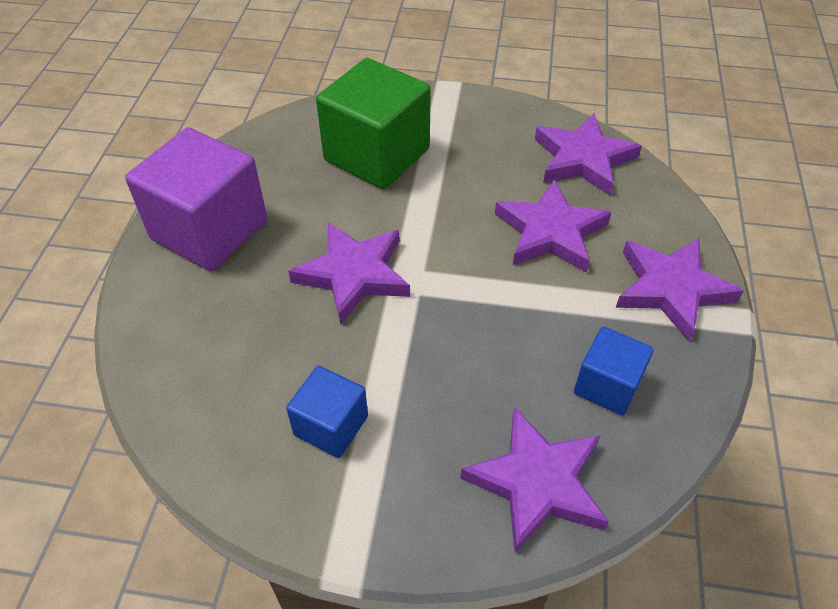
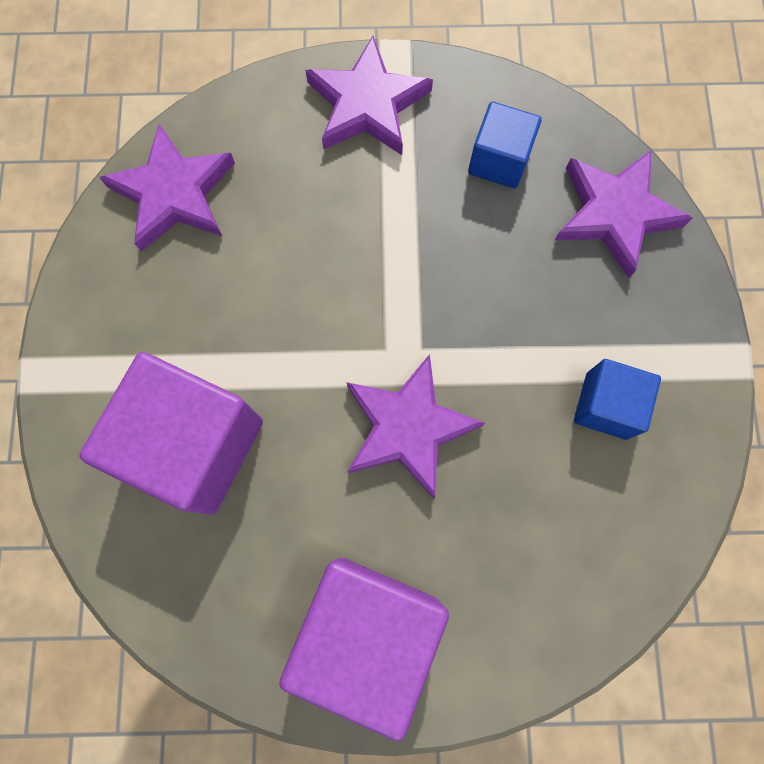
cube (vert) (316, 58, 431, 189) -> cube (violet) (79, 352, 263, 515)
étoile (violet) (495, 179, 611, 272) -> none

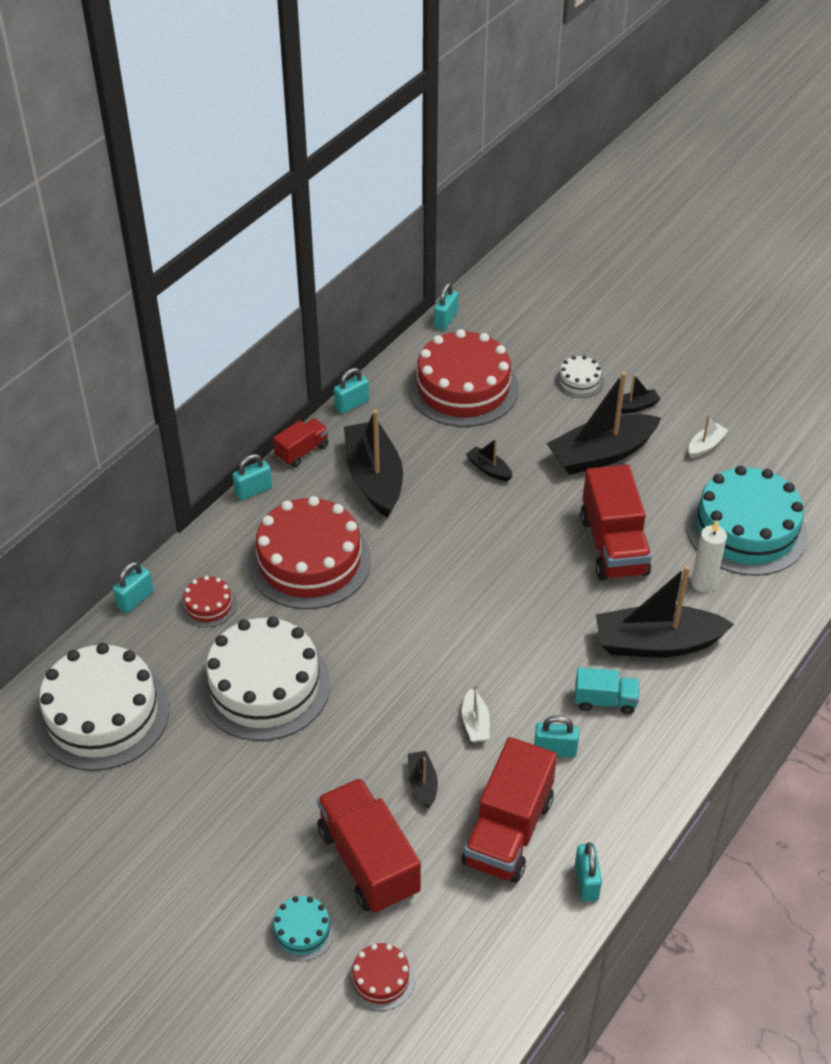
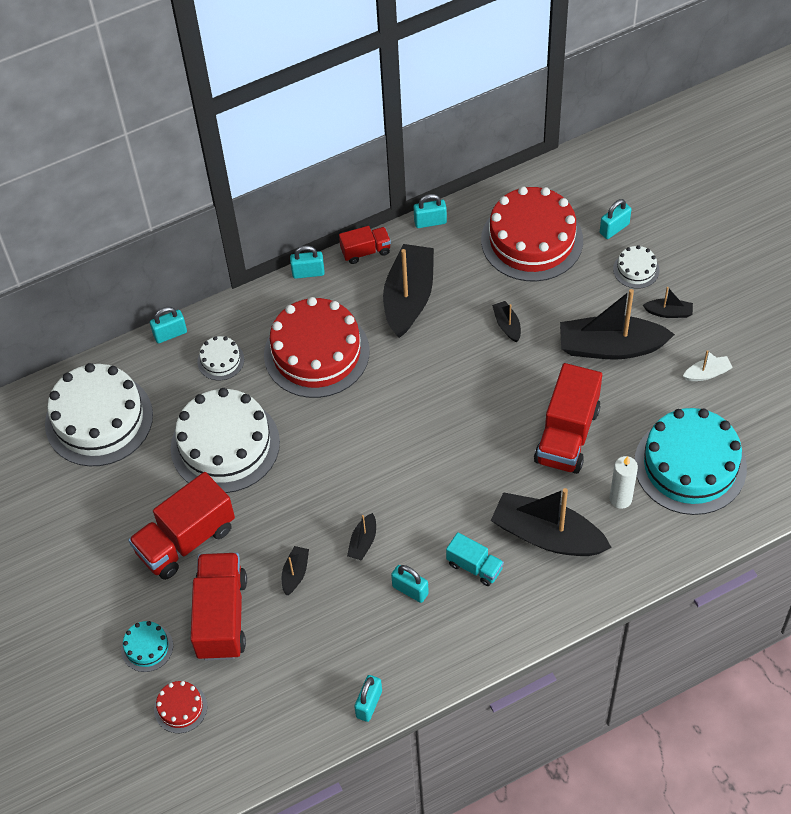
gâteau (rouge) (181, 576, 237, 627) -> gâteau (blanc) (197, 336, 244, 380)
cadenas (turquoise) (434, 283, 458, 330) -> cadenas (turquoise) (600, 199, 632, 239), move
bateau (blanc) (462, 685, 490, 743) -> bateau (noir) (347, 513, 376, 561)
camion (rouge) (462, 737, 557, 883) -> camion (rouge) (128, 472, 235, 580), move

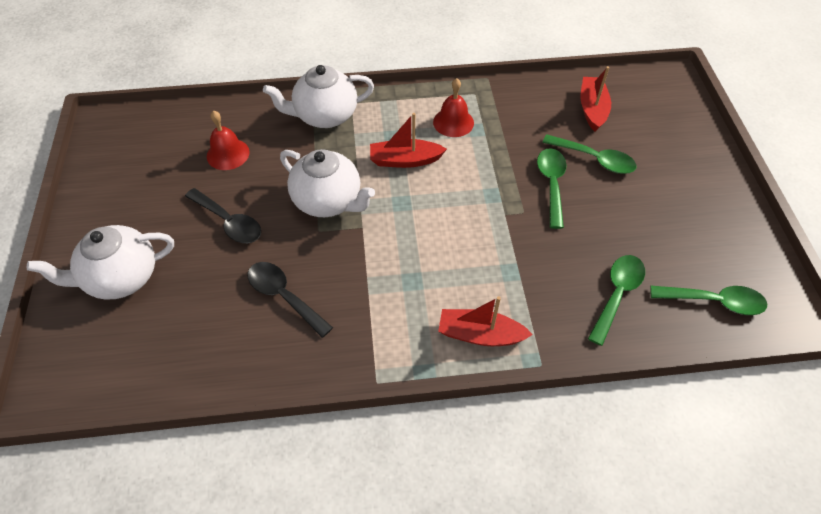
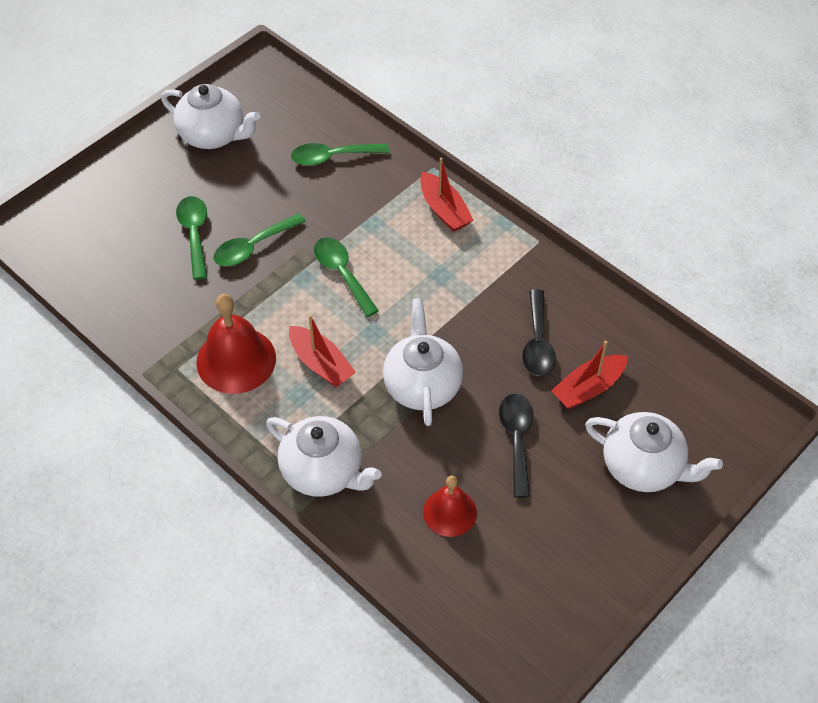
cloche (rouge) (433, 78, 474, 137) -> cloche (rouge) (196, 294, 276, 394), x1.60
bateau (rouge) (581, 66, 611, 132) -> bateau (rouge) (551, 341, 628, 409), move
cuillère (vert) (650, 286, 767, 315) -> cuillère (vert) (314, 237, 379, 317), move
none -> théière (blanc) (161, 84, 260, 149)

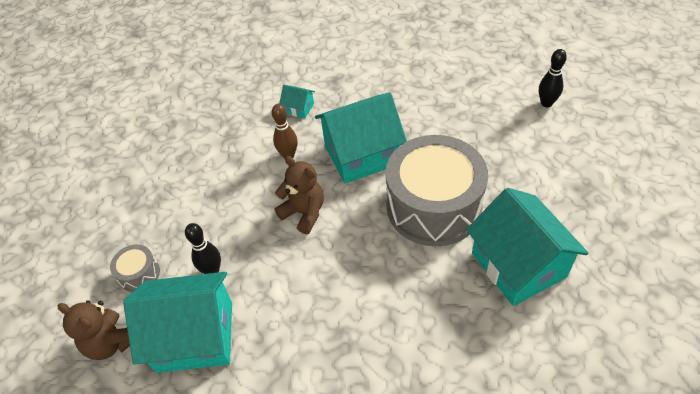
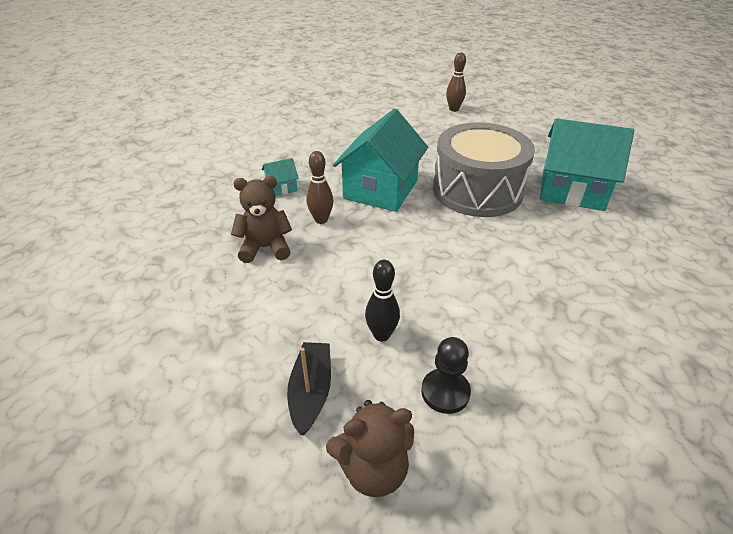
tambour (gris) (110, 244, 160, 292) -> bateau (noir) (287, 342, 331, 435)
maison (turquoise) (123, 272, 232, 373) -> pion (noir) (421, 337, 471, 414)
ours en peluche (marron) (275, 156, 324, 234) -> ours en peluche (marron) (231, 176, 292, 263), move
quille (noir) (539, 49, 567, 107) -> quille (marron) (446, 52, 466, 112)

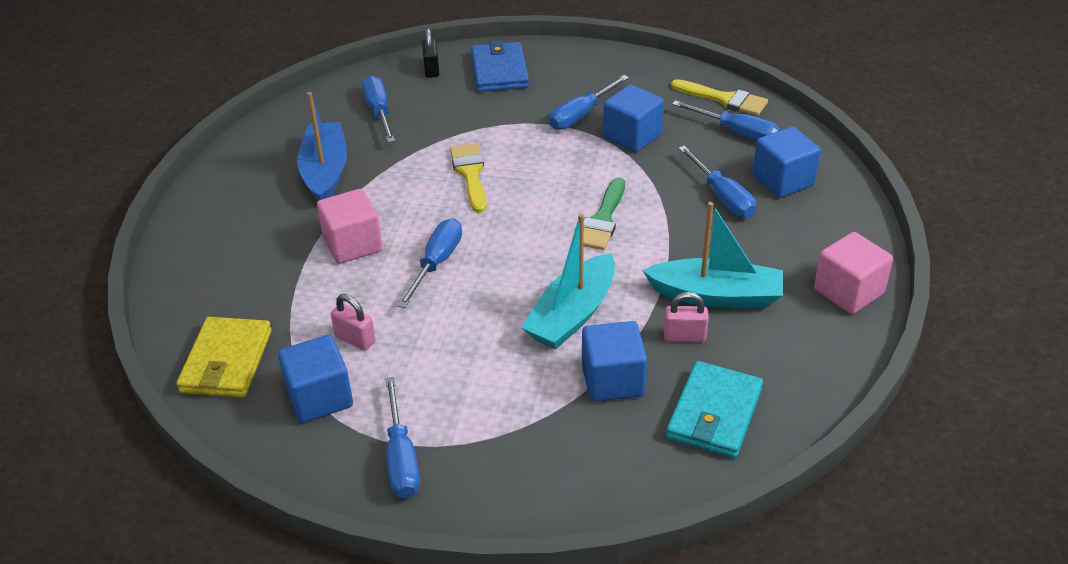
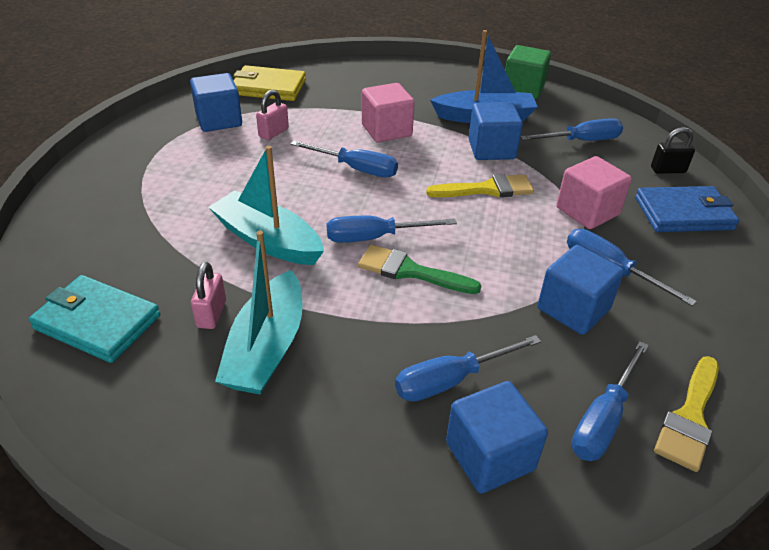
tournevis (bleu) (385, 377, 420, 499) -> tournevis (bleu) (326, 216, 457, 243), move
cube (bleu) (582, 321, 647, 402) -> cube (bleu) (468, 102, 523, 160), move
cube (rose) (814, 232, 893, 314) -> cube (rose) (556, 156, 632, 229), move
none -> cube (vert) (505, 45, 551, 99)

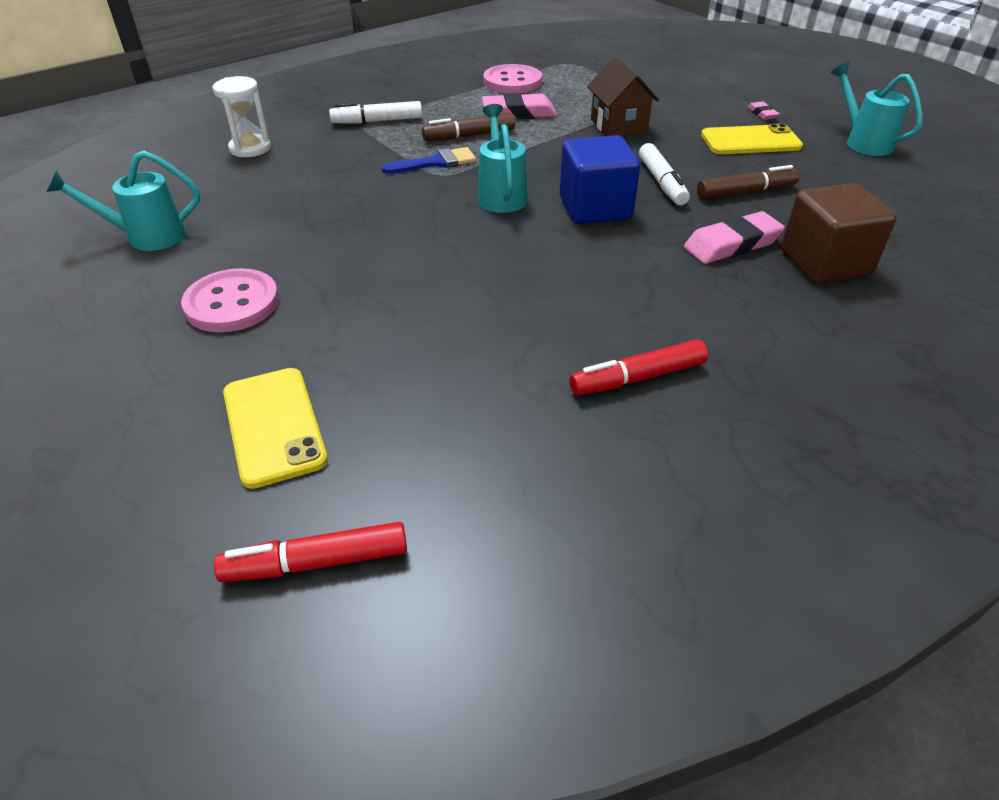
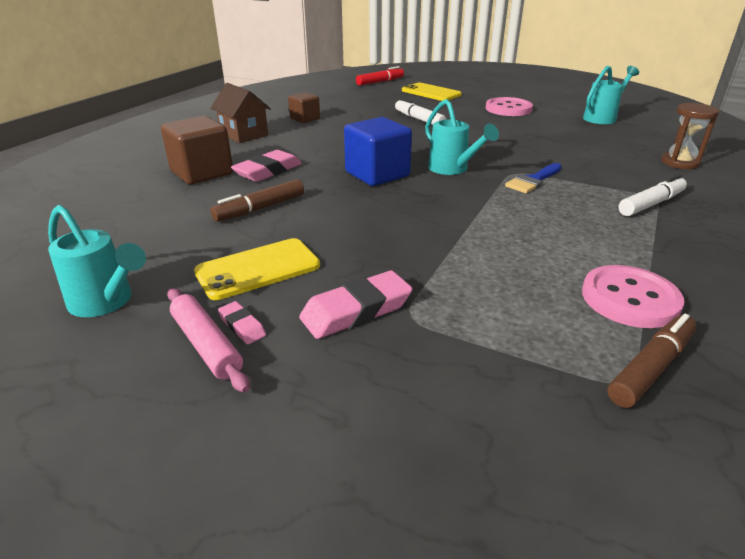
sablier (blanc) (213, 76, 271, 157) -> sablier (marron) (661, 103, 719, 169)
feutre (marron) (422, 113, 515, 141) -> feutre (marron) (607, 314, 697, 408), move
gomme (rose) (482, 93, 557, 119) -> gomme (rose) (299, 270, 413, 339), move
feutre (rouge) (569, 339, 708, 396) -> cube (marron) (288, 92, 320, 123)
maison (marron) (587, 57, 659, 137) -> maison (marron) (211, 83, 271, 143), move
feutre (blanc) (639, 143, 690, 205) -> feutre (blanc) (395, 98, 446, 125), move
none -> rouleau à pâtisserie (rose) (167, 288, 250, 393)

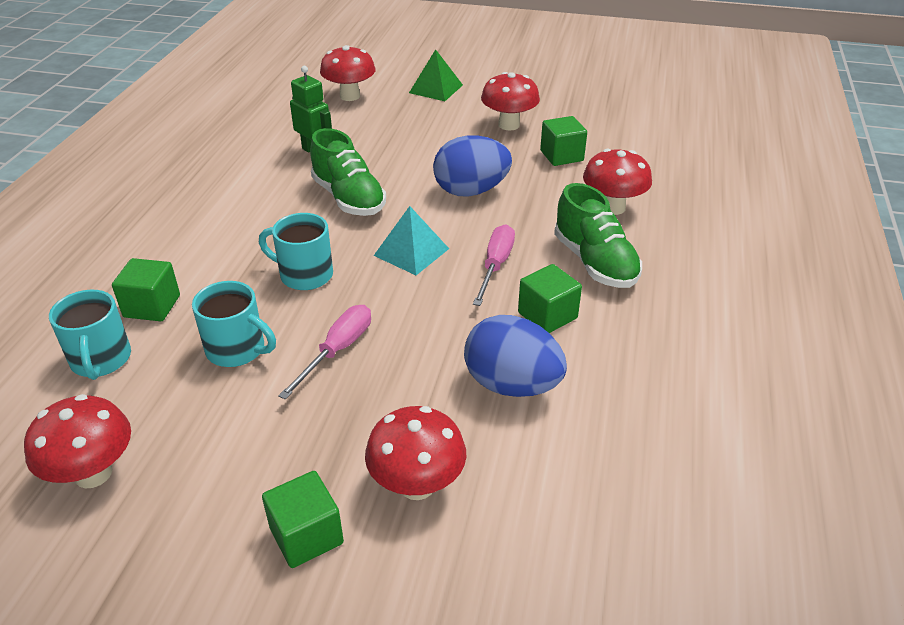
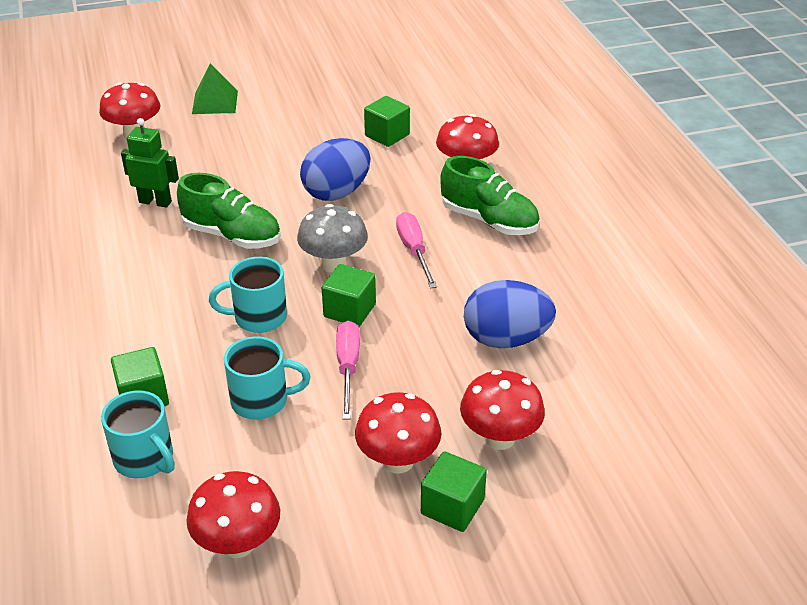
pyramide (turquoise) (374, 206, 449, 275) -> champignon (gris) (297, 204, 368, 272)
champignon (rouge) (481, 72, 540, 130) -> champignon (rouge) (355, 392, 441, 473), move
cube (vert) (518, 264, 582, 333) -> cube (vert) (322, 264, 376, 327), move

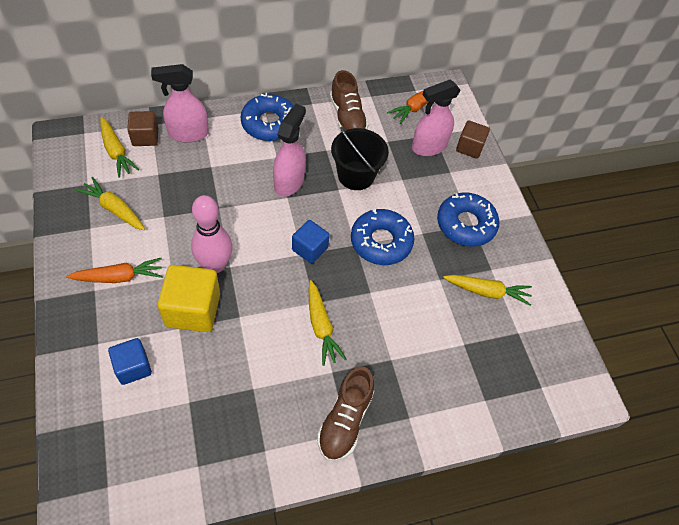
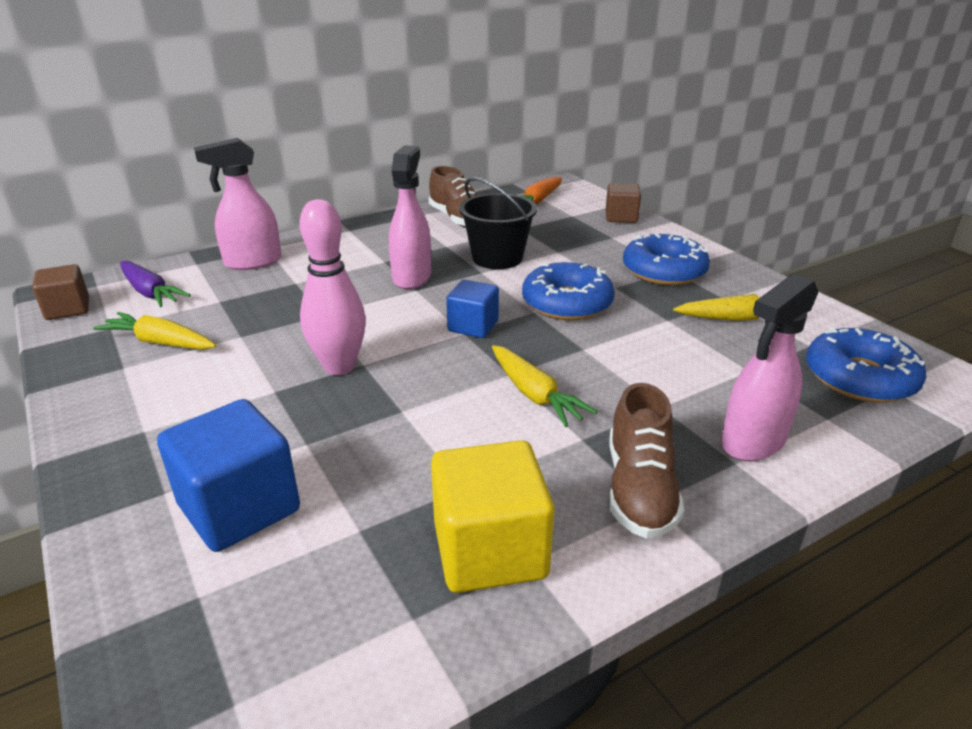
carotte (orange) (66, 258, 163, 283) -> none
carotte (jaune) (100, 117, 139, 178) -> carotte (violet) (120, 261, 191, 307)
cube (bleu) (108, 338, 152, 385) -> cube (bleu) (157, 399, 300, 552), x1.63
cube (marron) (127, 111, 158, 146) -> cube (marron) (32, 264, 89, 320), move
cube (jaune) (157, 265, 220, 332) -> cube (jaune) (431, 440, 554, 593), move
beignet (bleu) (241, 93, 294, 141) -> beignet (bleu) (806, 327, 927, 403), move
vaporisateur (rose) (412, 79, 461, 156) -> vaporisateur (rose) (721, 274, 818, 461), move

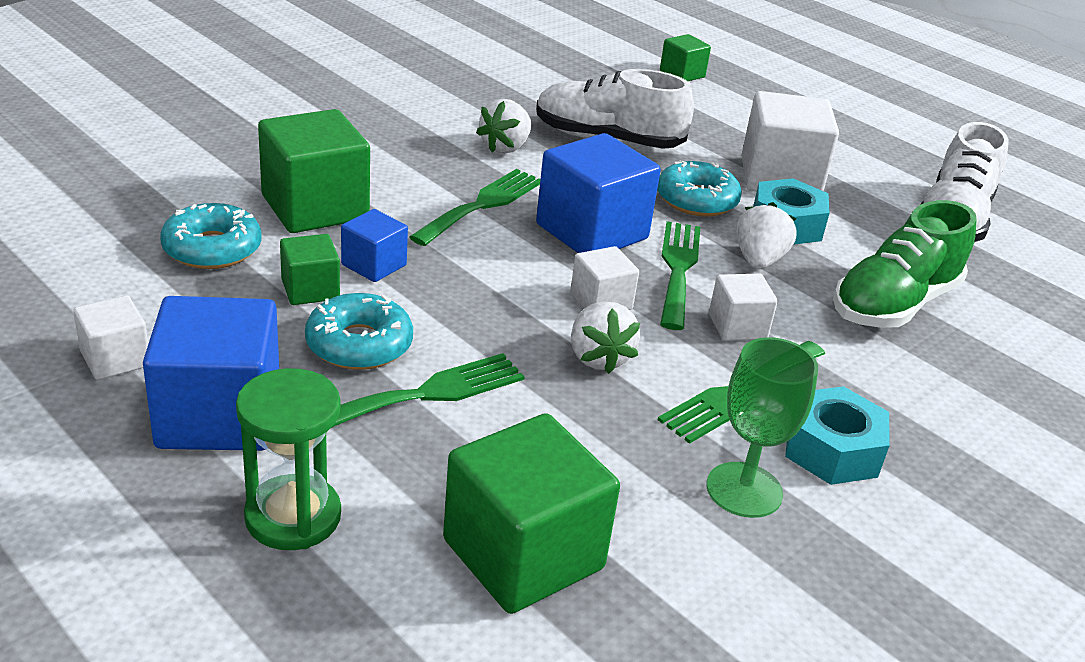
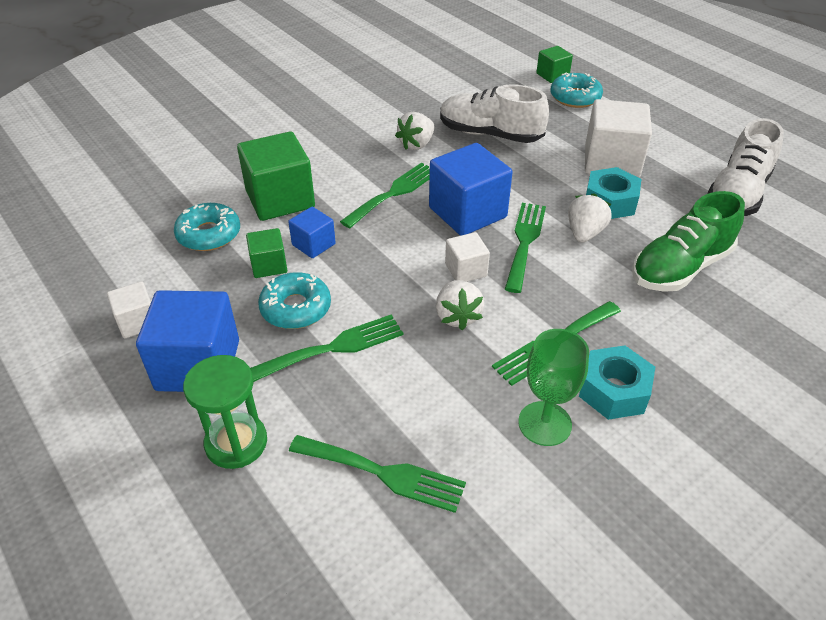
cube (vert) (443, 413, 620, 614) -> fourchette (vert) (289, 435, 466, 513)
beignet (turquoise) (657, 160, 742, 217) -> beignet (turquoise) (550, 73, 603, 108), move
cube (blanc) (709, 274, 778, 341) -> none

